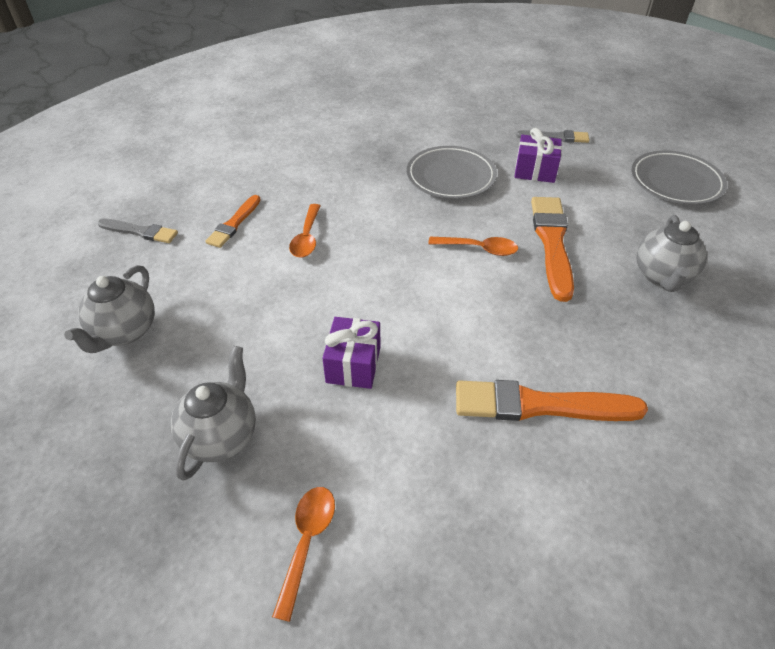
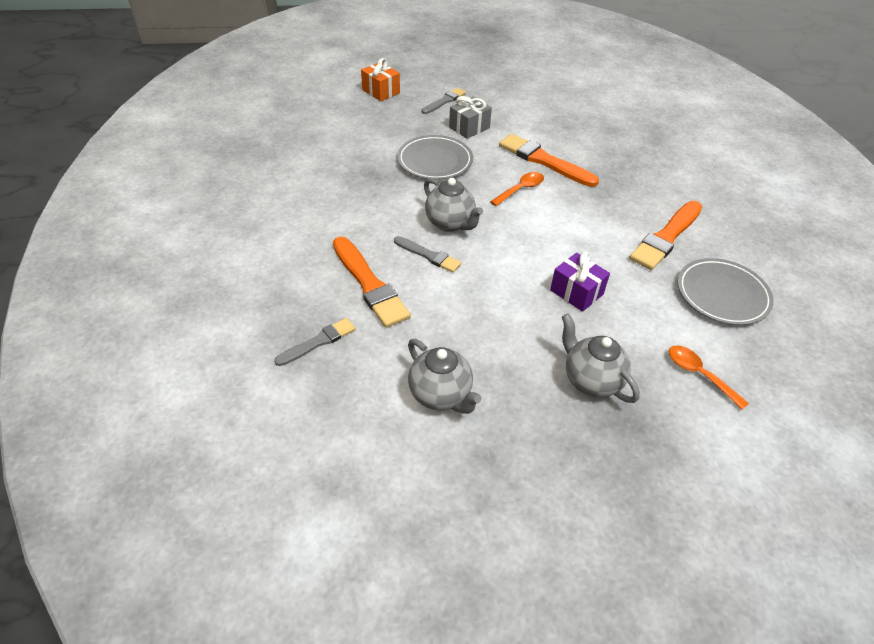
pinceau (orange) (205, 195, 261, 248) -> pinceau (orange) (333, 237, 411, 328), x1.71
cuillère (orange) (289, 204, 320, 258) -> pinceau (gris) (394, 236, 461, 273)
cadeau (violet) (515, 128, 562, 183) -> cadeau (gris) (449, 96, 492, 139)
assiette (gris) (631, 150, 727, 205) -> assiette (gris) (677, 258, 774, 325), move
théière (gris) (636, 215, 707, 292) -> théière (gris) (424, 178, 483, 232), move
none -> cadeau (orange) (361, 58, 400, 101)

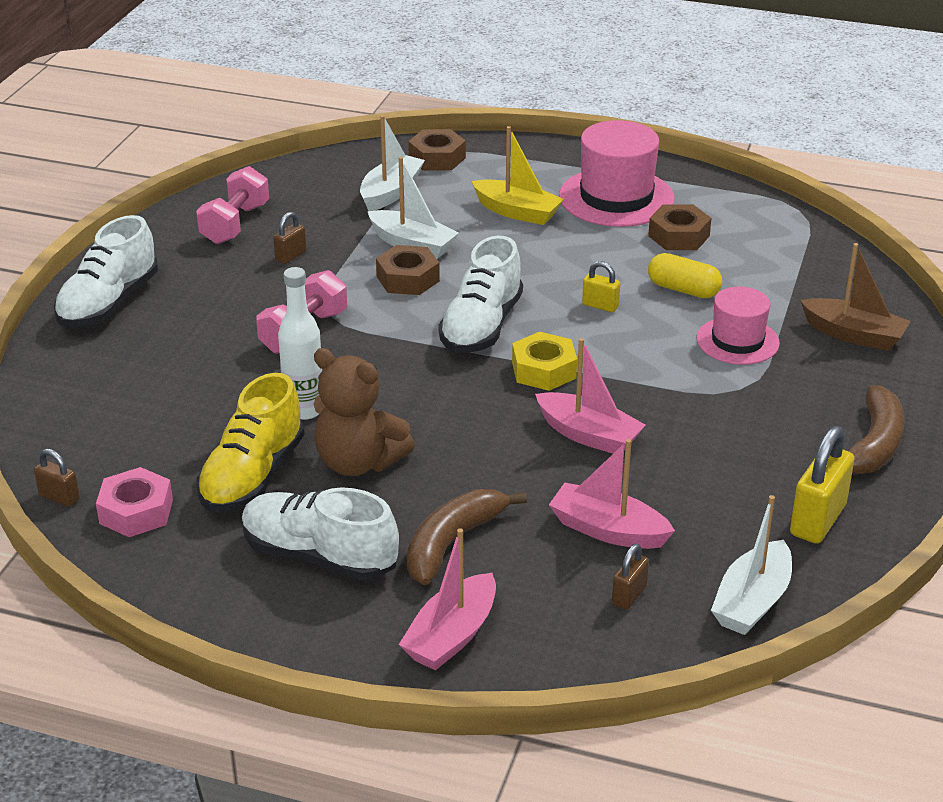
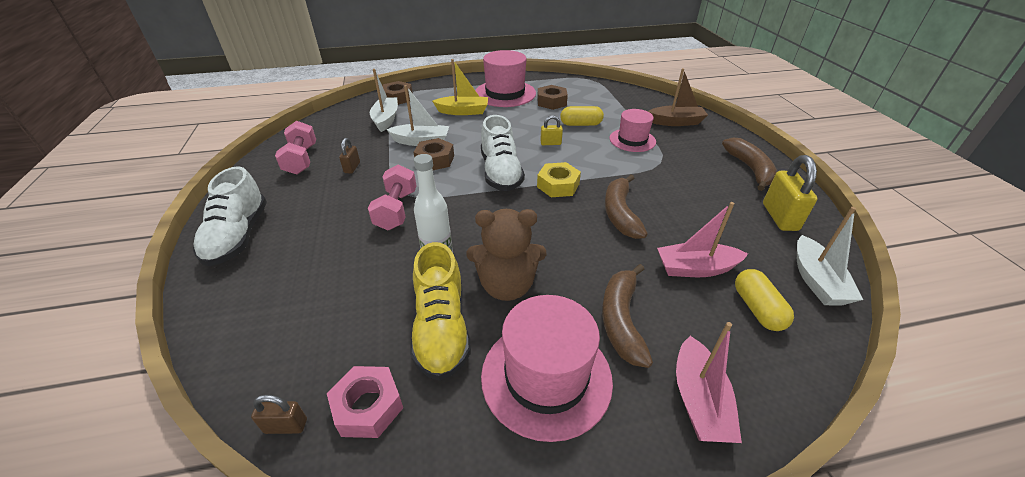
chaussure (blanc) (242, 487, 399, 581) -> chapeau (rose) (481, 295, 613, 442)
bateau (rose) (535, 338, 646, 454) -> banane (marron) (605, 175, 648, 239)
cadenas (marron) (612, 543, 649, 610) -> gélule (jaune) (735, 269, 794, 331)

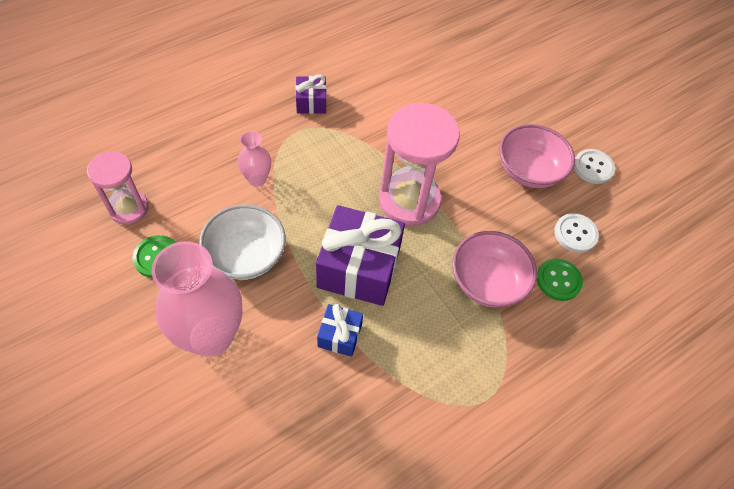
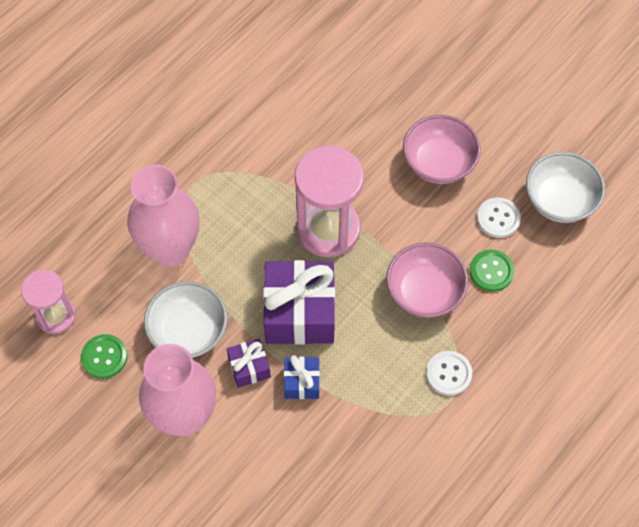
vase (rose) (237, 131, 271, 187) -> vase (rose) (127, 165, 200, 266), x2.06
cadeau (violet) (296, 75, 327, 114) -> cadeau (violet) (227, 338, 271, 388), move
bouton (blanc) (574, 149, 615, 184) -> bouton (blanc) (426, 351, 472, 396), move
none -> bol (blanc) (526, 152, 605, 223)

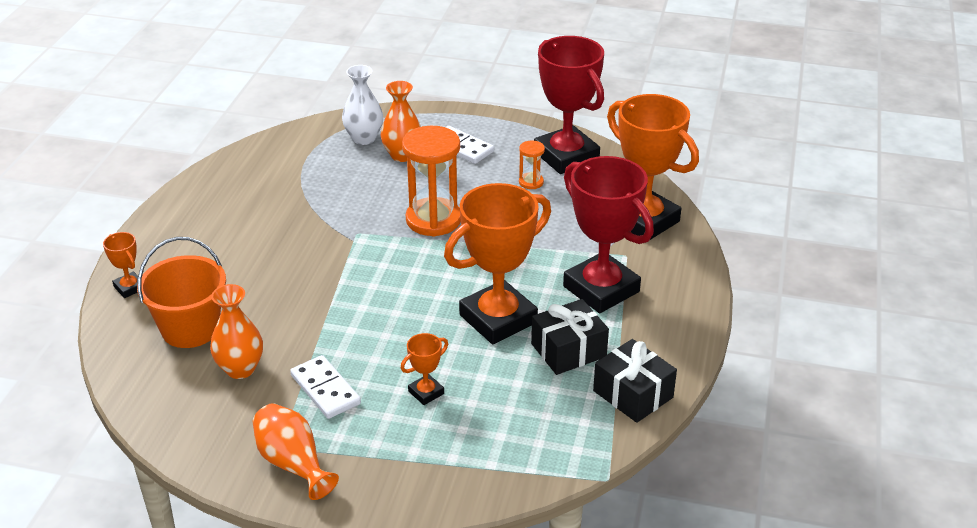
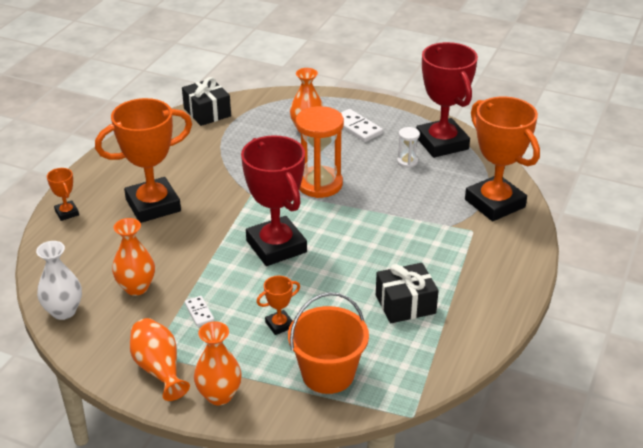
seau (orange) (137, 237, 226, 348) -> seau (orange) (288, 292, 369, 394), move
domino (blanc) (290, 355, 361, 419) -> domino (blanc) (185, 296, 214, 327), x0.59
vase (blanc) (342, 65, 383, 145) -> vase (blanc) (36, 241, 82, 320), move
trophée (orange) (444, 183, 551, 344) -> trophée (orange) (95, 98, 192, 223), move
sablier (orange) (519, 140, 545, 189) -> sablier (blanc) (397, 127, 420, 168)
trophée (rouge) (563, 156, 654, 313) -> trophée (rouge) (241, 135, 307, 266), move
cadeau (noir) (593, 339, 677, 423) -> cadeau (noir) (182, 77, 231, 126), move
none -> vase (orange) (194, 321, 242, 405)

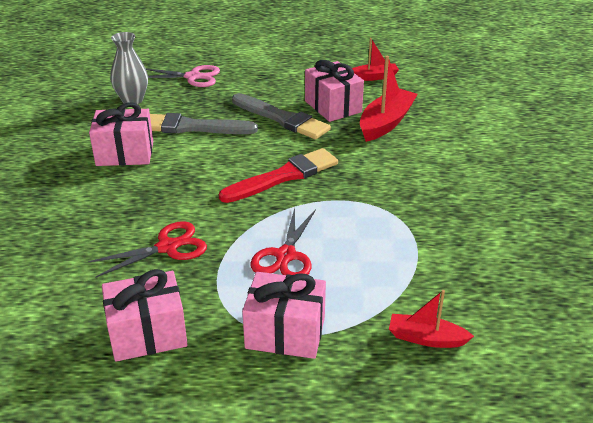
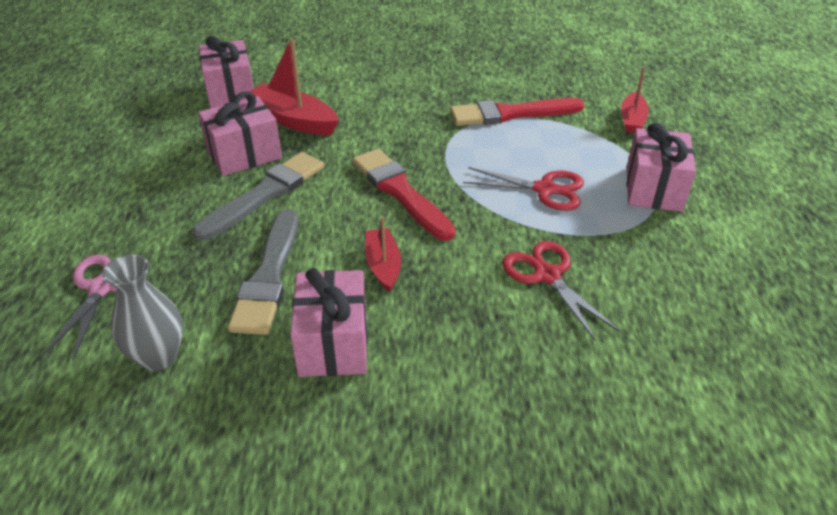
cadeau (rose) (102, 269, 188, 362) -> cadeau (rose) (199, 36, 254, 108), move
bateau (rouge) (352, 38, 399, 81) -> bateau (rouge) (365, 216, 401, 292), move
none -> pinceau (rouge) (450, 98, 585, 126)

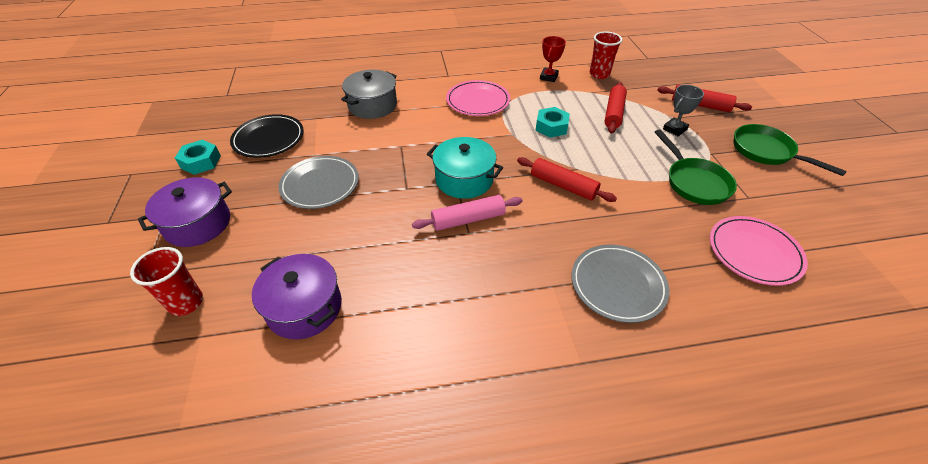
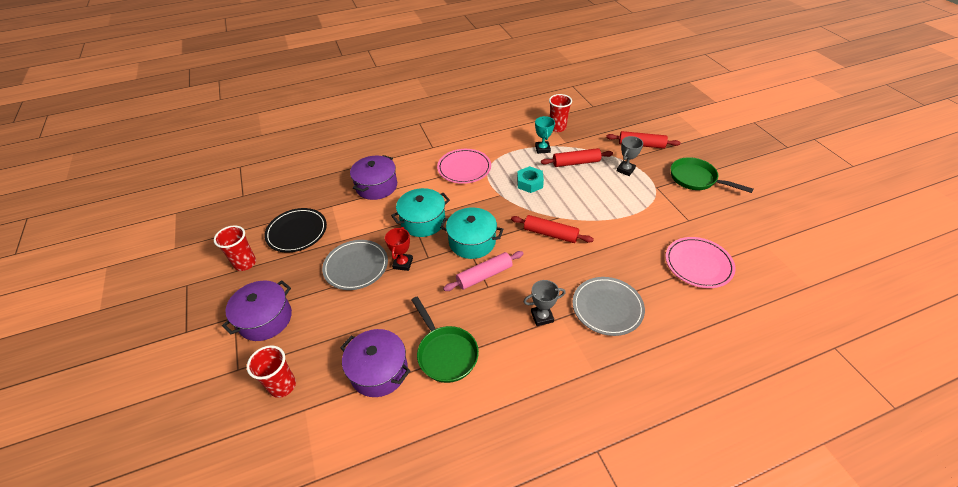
écrou (turquoise) (175, 140, 221, 175) -> gobelet (rouge) (214, 225, 256, 271)
marmite (gris) (341, 70, 397, 119) -> marmite (violet) (350, 155, 397, 200)
trophée (rouge) (540, 36, 566, 82) -> trophée (rouge) (385, 227, 413, 271), move
rouleau à pâtisserie (rouge) (604, 82, 627, 134) -> rouleau à pâtisserie (rouge) (541, 148, 613, 167), 75 degrees clockwise
poêle (vert) (655, 129, 737, 205) -> poêle (vert) (412, 297, 479, 383), move
none -> marmite (turquoise) (391, 188, 450, 237)
none -> trophée (gris) (523, 280, 566, 326)
none -> trophée (turquoise) (535, 116, 555, 154)

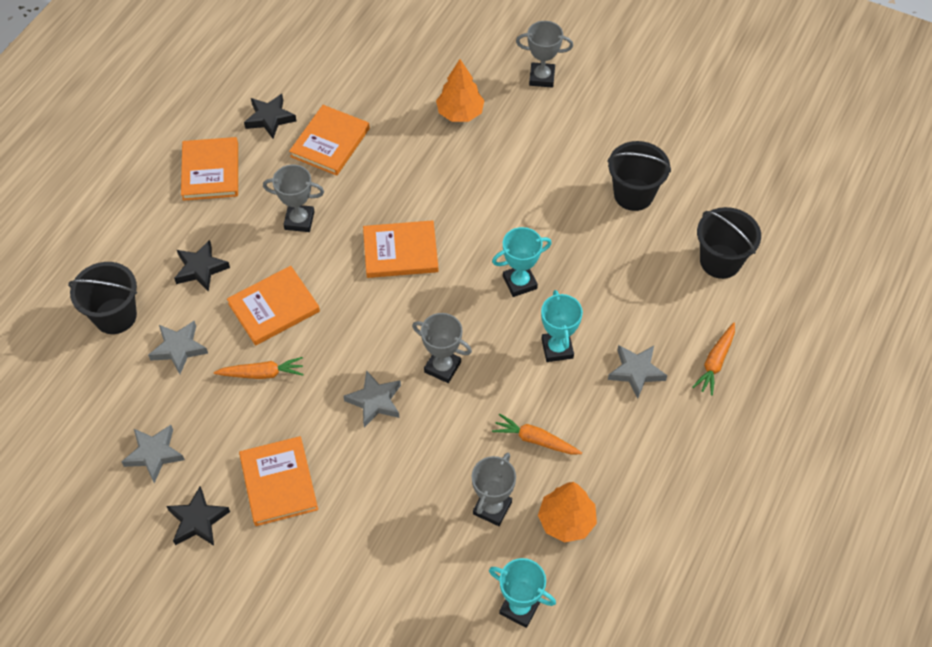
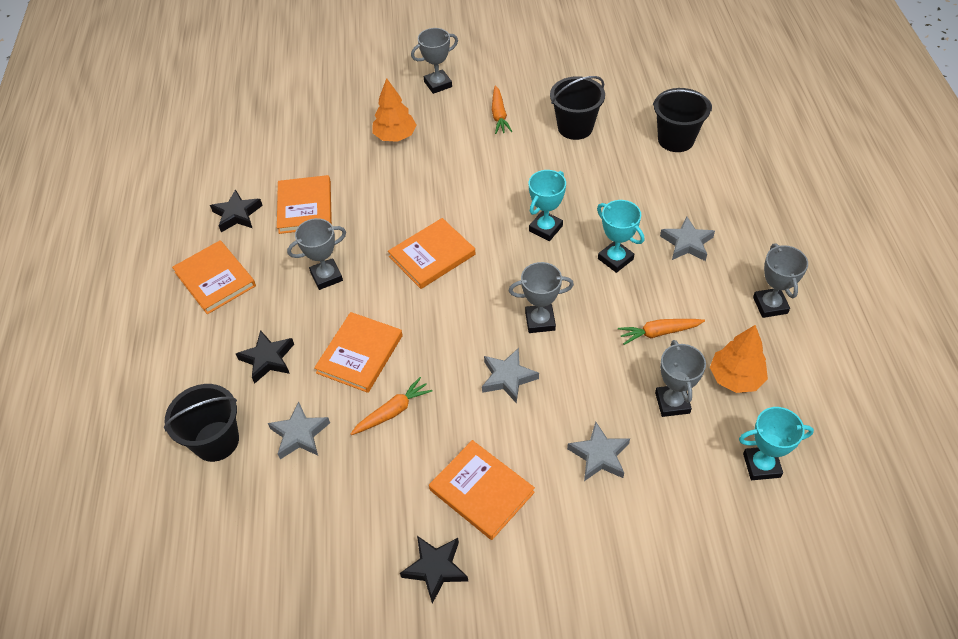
étoile (gris) (121, 425, 185, 483) -> étoile (gris) (567, 422, 630, 481), move
carotte (orange) (692, 323, 735, 396) -> carotte (orange) (492, 86, 512, 134), move
none -> trophée (gris) (753, 243, 808, 318)

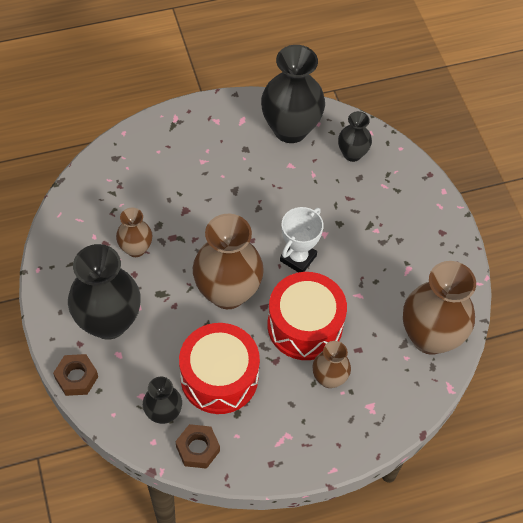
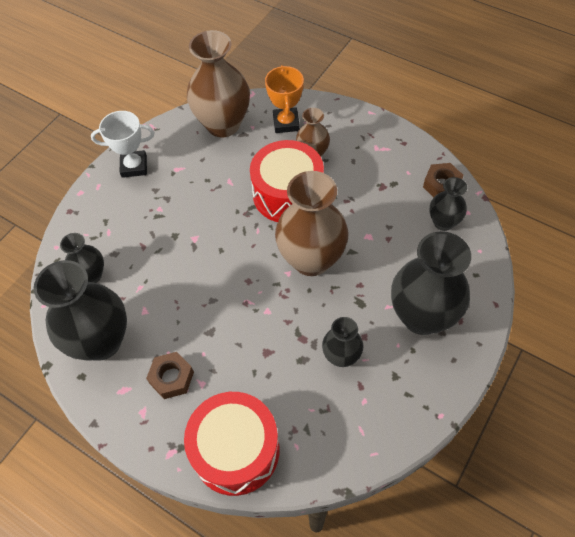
écrou (marron) (53, 354, 98, 396) -> écrou (marron) (146, 352, 194, 399), move
vase (marron) (116, 208, 152, 257) -> vase (noir) (322, 317, 363, 367)
tambour (rouge) (179, 323, 260, 414) -> tambour (rouge) (184, 392, 280, 496), move
trophée (blanc) (280, 207, 324, 273) -> trophée (blanc) (91, 111, 155, 178), move
none -> trophée (orange) (265, 65, 304, 133)

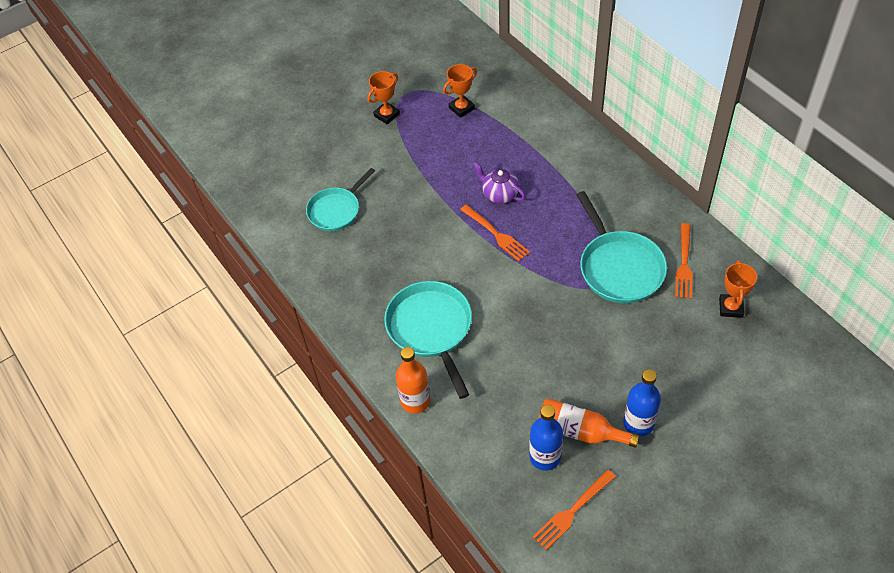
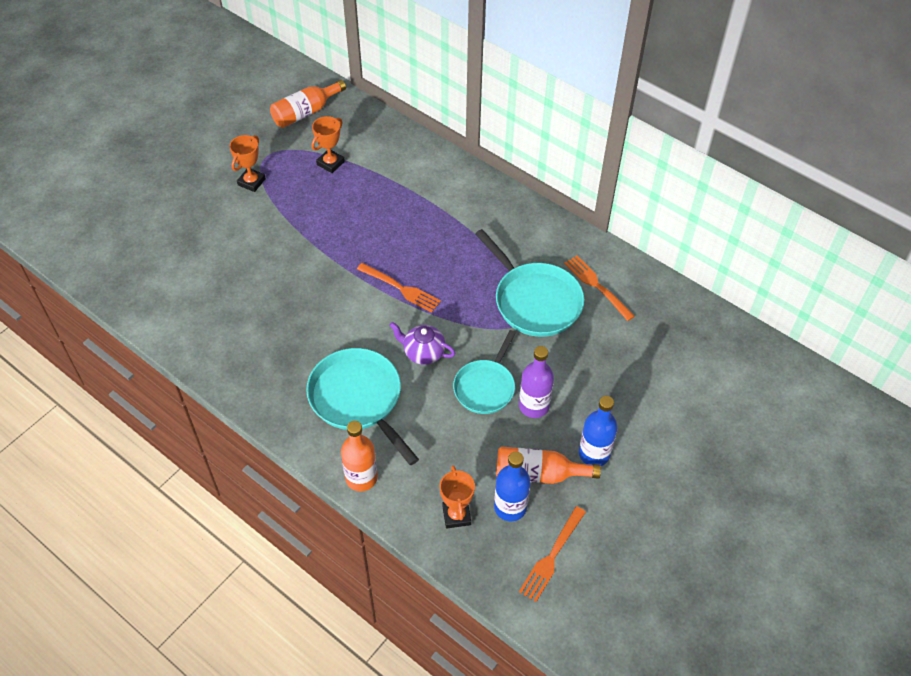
poêle (turquoise) (306, 168, 375, 231) -> poêle (turquoise) (453, 330, 516, 414), move
théière (violet) (473, 162, 525, 204) -> théière (violet) (389, 322, 455, 365), move
fourchette (orange) (675, 223, 693, 299) -> fourchette (orange) (564, 255, 635, 321), 150 degrees clockwise
trophée (orange) (719, 260, 757, 318) -> trophée (orange) (440, 465, 475, 529), move
none -> bouteille (orange) (270, 80, 346, 128)
none -> bouteille (violet) (519, 346, 554, 418)

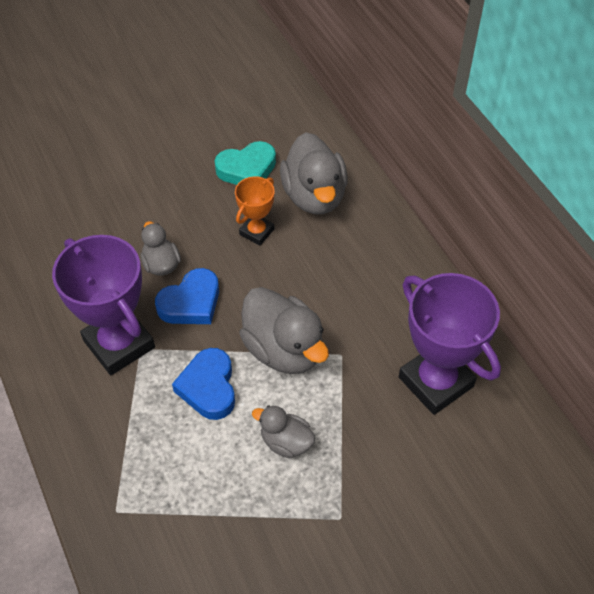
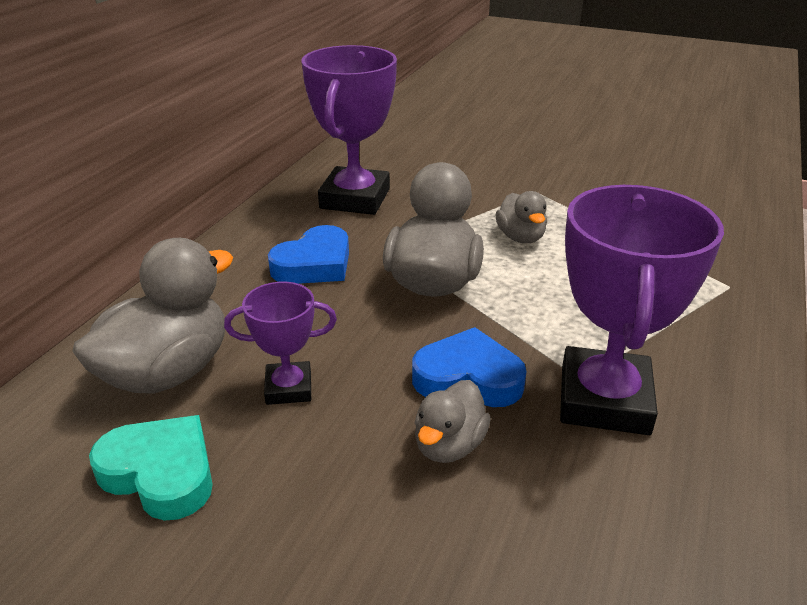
cœur (bleu) (172, 348, 235, 420) -> cœur (bleu) (268, 225, 349, 284), move
trophée (orange) (235, 176, 275, 245) -> trophée (violet) (224, 282, 337, 405)

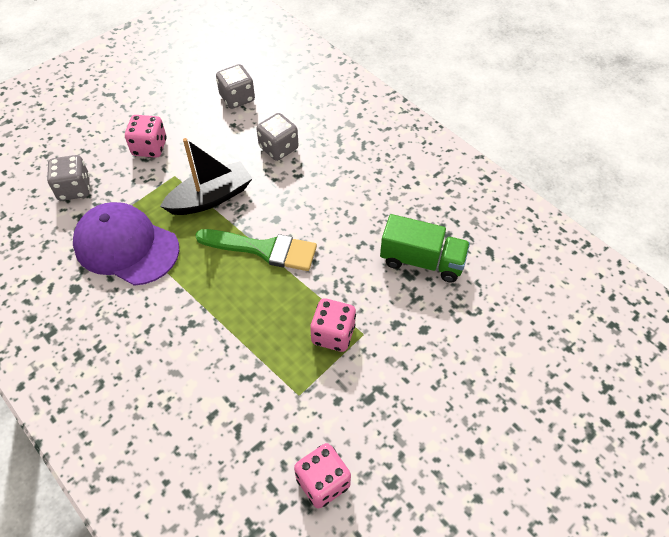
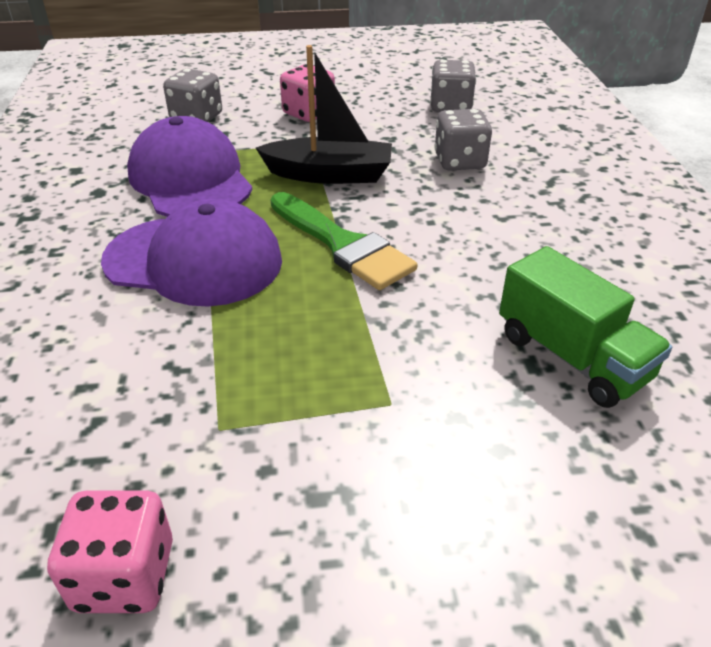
dé (rose) (310, 298, 356, 352) -> none
none -> casquette (violet) (101, 199, 282, 307)

